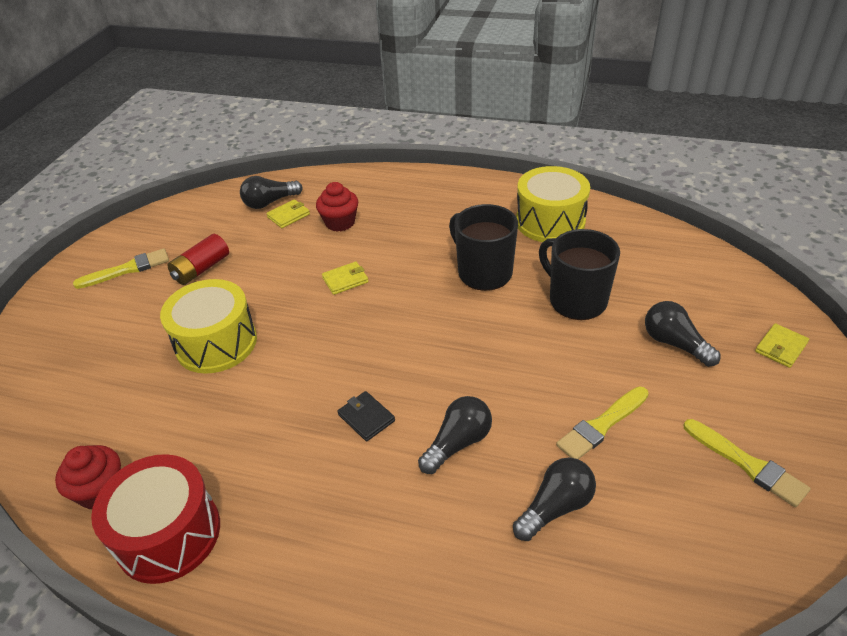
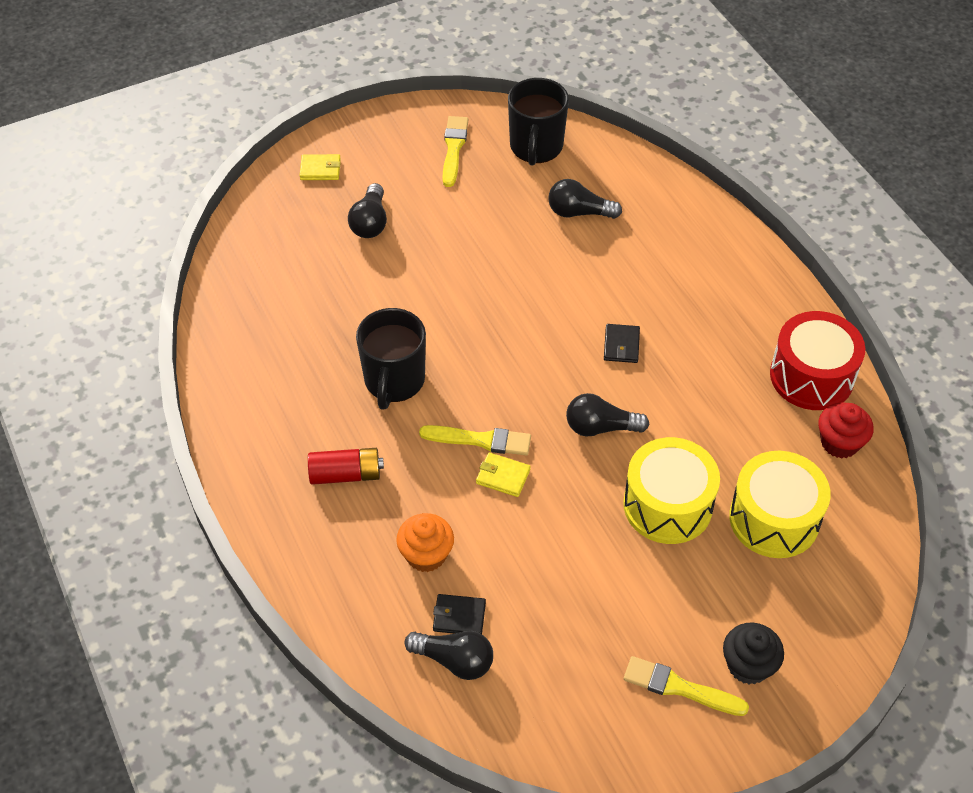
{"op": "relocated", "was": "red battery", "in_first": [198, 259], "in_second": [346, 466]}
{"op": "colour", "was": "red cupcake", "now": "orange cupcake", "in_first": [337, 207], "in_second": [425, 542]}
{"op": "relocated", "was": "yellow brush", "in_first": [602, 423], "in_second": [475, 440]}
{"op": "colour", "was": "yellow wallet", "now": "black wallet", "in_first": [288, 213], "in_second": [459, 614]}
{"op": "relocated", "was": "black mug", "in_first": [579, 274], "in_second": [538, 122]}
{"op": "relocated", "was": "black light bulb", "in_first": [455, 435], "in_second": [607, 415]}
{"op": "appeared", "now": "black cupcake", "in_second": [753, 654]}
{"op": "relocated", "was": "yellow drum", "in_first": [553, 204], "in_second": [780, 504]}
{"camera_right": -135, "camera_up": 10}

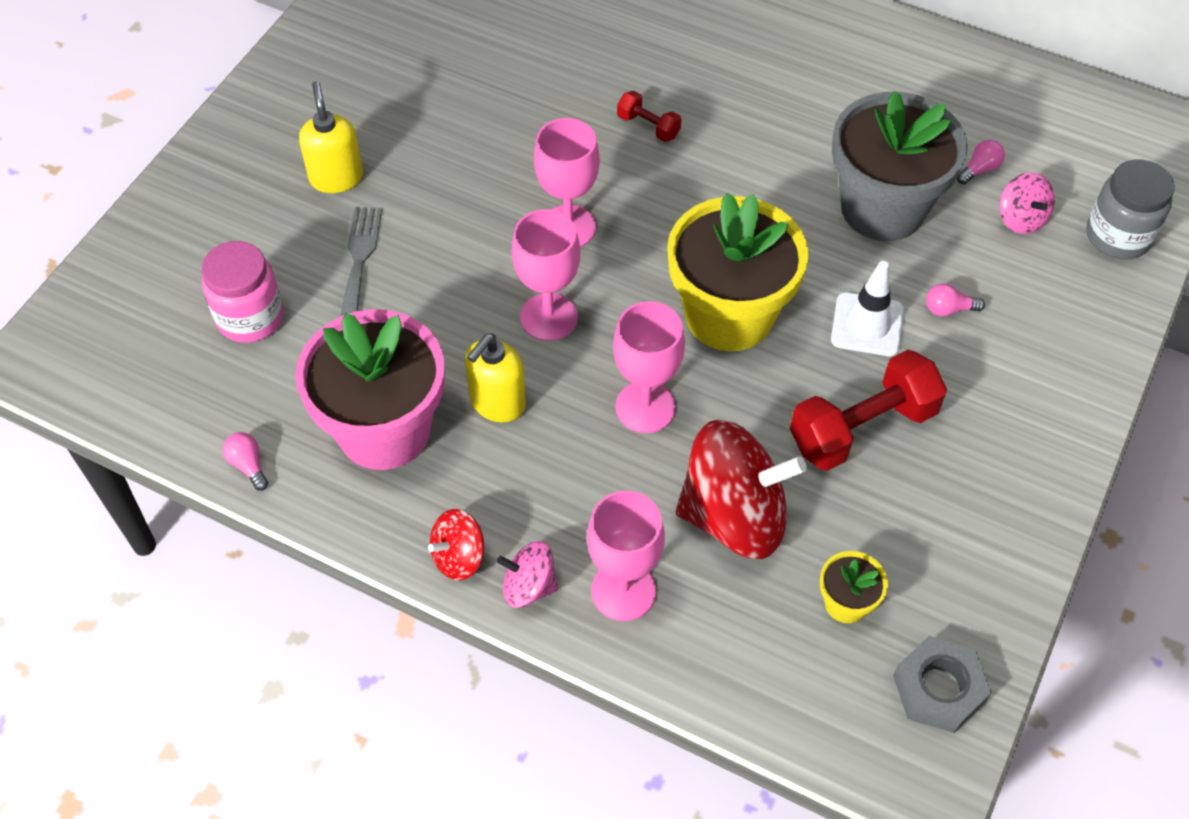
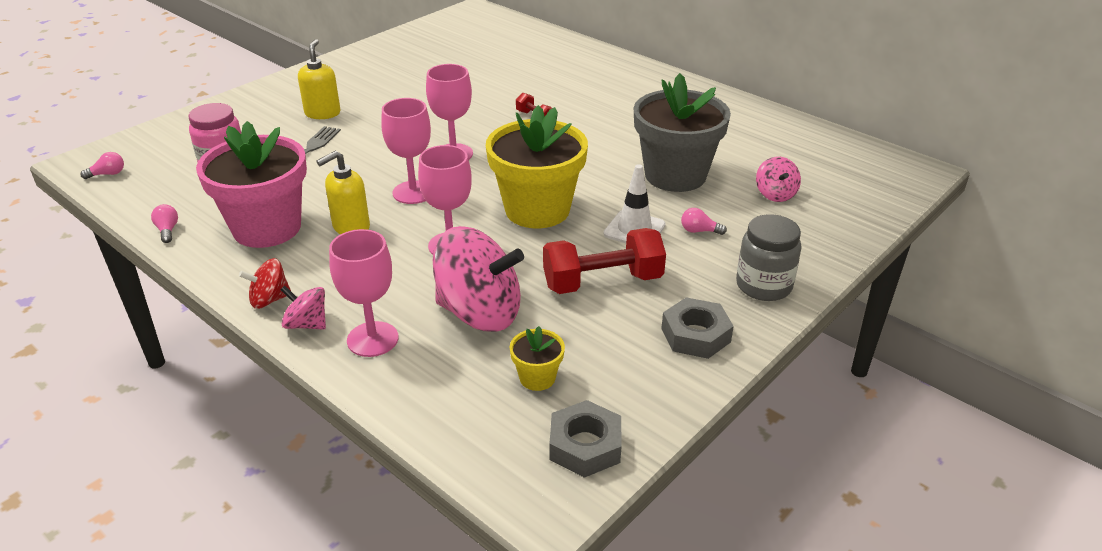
{"op": "relocated", "was": "pink light bulb", "in_first": [981, 162], "in_second": [102, 165]}
{"op": "colour", "was": "red spinning top", "now": "pink spinning top", "in_first": [741, 489], "in_second": [478, 279]}
{"op": "appeared", "now": "grey nut", "in_second": [697, 328]}
{"op": "relocated", "was": "grey jar", "in_first": [1131, 209], "in_second": [769, 257]}
{"camera_right": 15, "camera_up": -20}

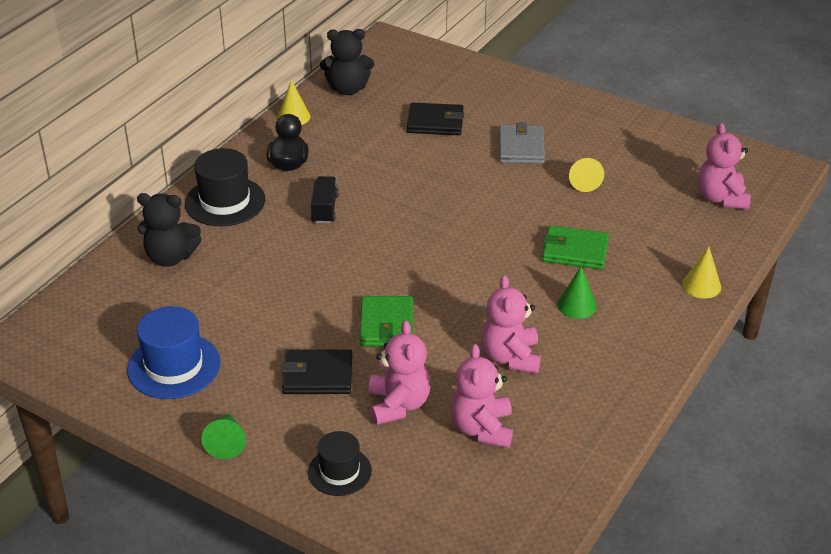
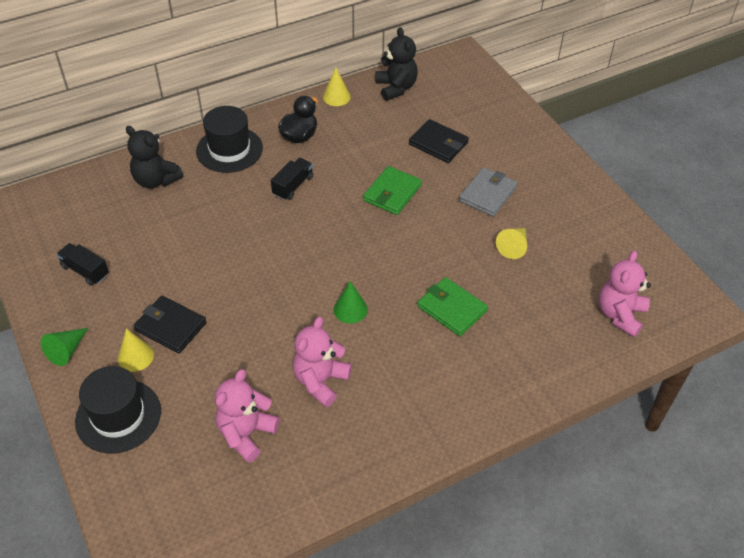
{"op": "exchanged", "was": "blue hat", "now": "black truck", "in_first": [174, 352], "in_second": [82, 264]}
{"op": "size", "was": "black hat", "in_first": [340, 463], "in_second": [118, 409], "ratio": 1.57}
{"op": "relocated", "was": "yellow cone", "in_first": [701, 273], "in_second": [136, 350]}
{"op": "relocated", "was": "green cone", "in_first": [577, 292], "in_second": [351, 302]}
{"op": "relocated", "was": "green wallet", "in_first": [386, 321], "in_second": [392, 190]}
{"op": "spun", "was": "black teddy bear", "in_first": [347, 62], "in_second": [397, 64], "clockwise": -135}
{"op": "missing", "was": "pink teddy bear", "in_first": [400, 372]}
{"camera_right": 30, "camera_up": 10}

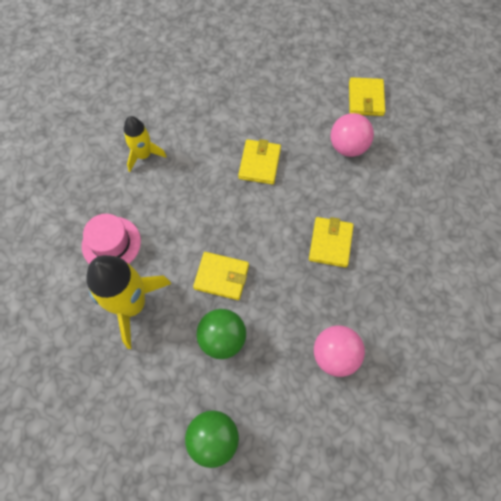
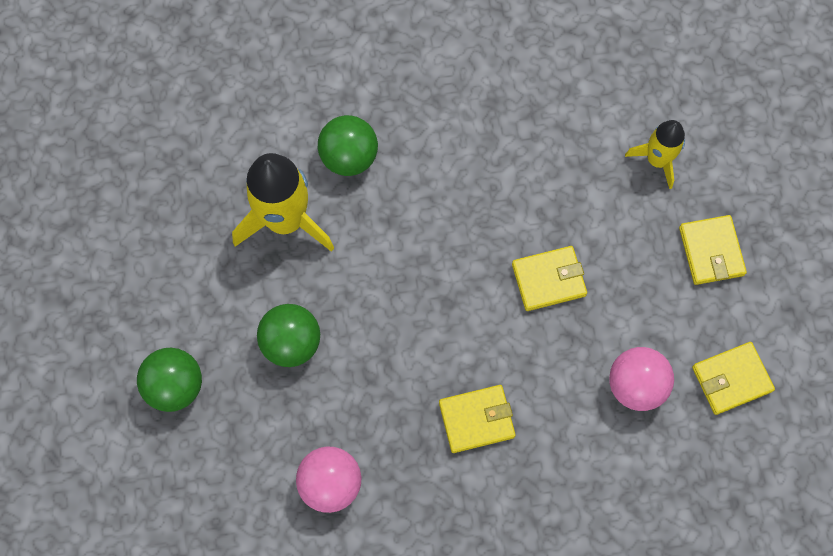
{"op": "exchanged", "was": "pink hat", "now": "green ball", "in_first": [111, 239], "in_second": [348, 145]}
{"op": "relocated", "was": "yellow rocket", "in_first": [145, 144], "in_second": [655, 154]}
{"op": "relocated", "was": "yellow wallet", "in_first": [221, 276], "in_second": [713, 250]}
{"camera_right": 65, "camera_up": 5}

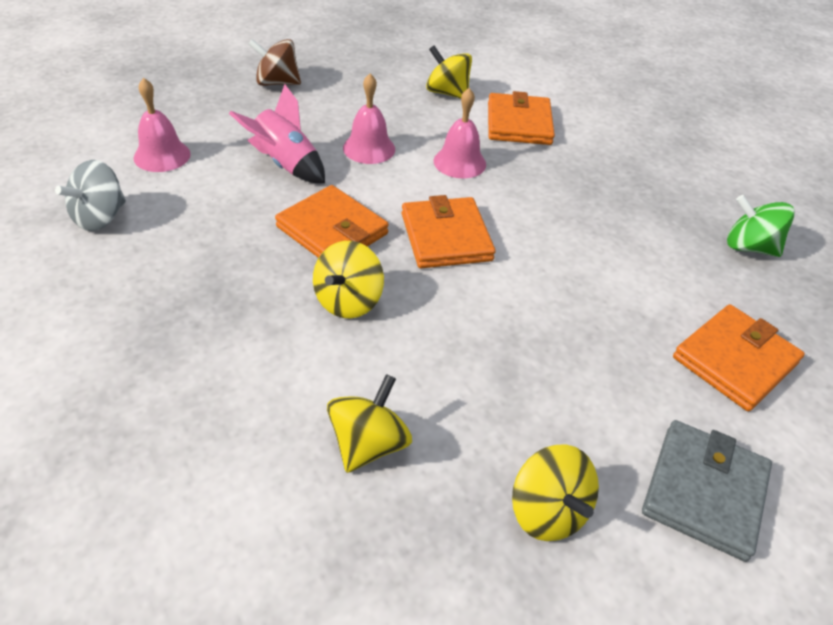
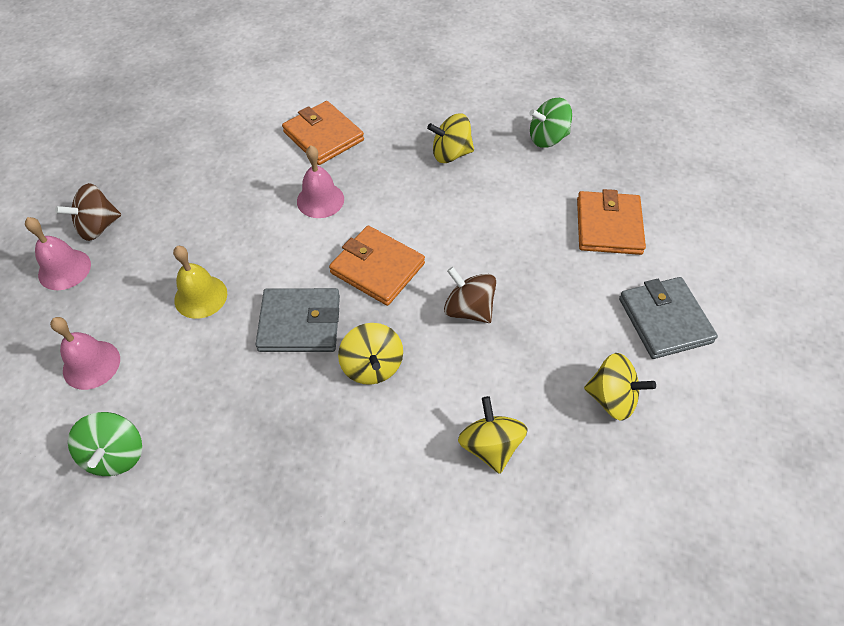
{"op": "relocated", "was": "pink bell", "in_first": [369, 119], "in_second": [58, 253]}
{"op": "colour", "was": "grey spinning top", "now": "green spinning top", "in_first": [90, 195], "in_second": [105, 444]}
{"op": "exchanged", "was": "pink rocket", "now": "yellow bell", "in_first": [277, 133], "in_second": [200, 282]}
{"op": "colour", "was": "orange wallet", "now": "grey wallet", "in_first": [332, 221], "in_second": [297, 320]}
{"op": "relocated", "was": "yellow spinning top", "in_first": [449, 72], "in_second": [450, 138]}
{"op": "appeared", "now": "brown spinning top", "in_second": [470, 295]}
{"camera_right": -40, "camera_up": 10}

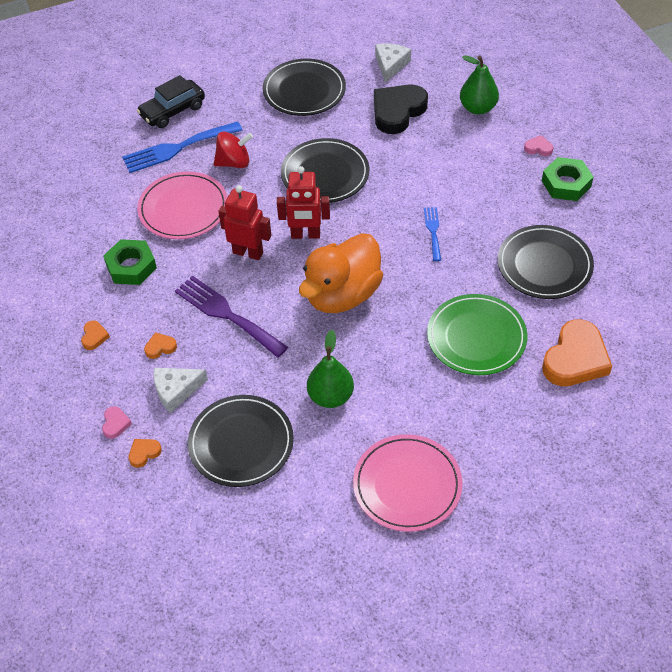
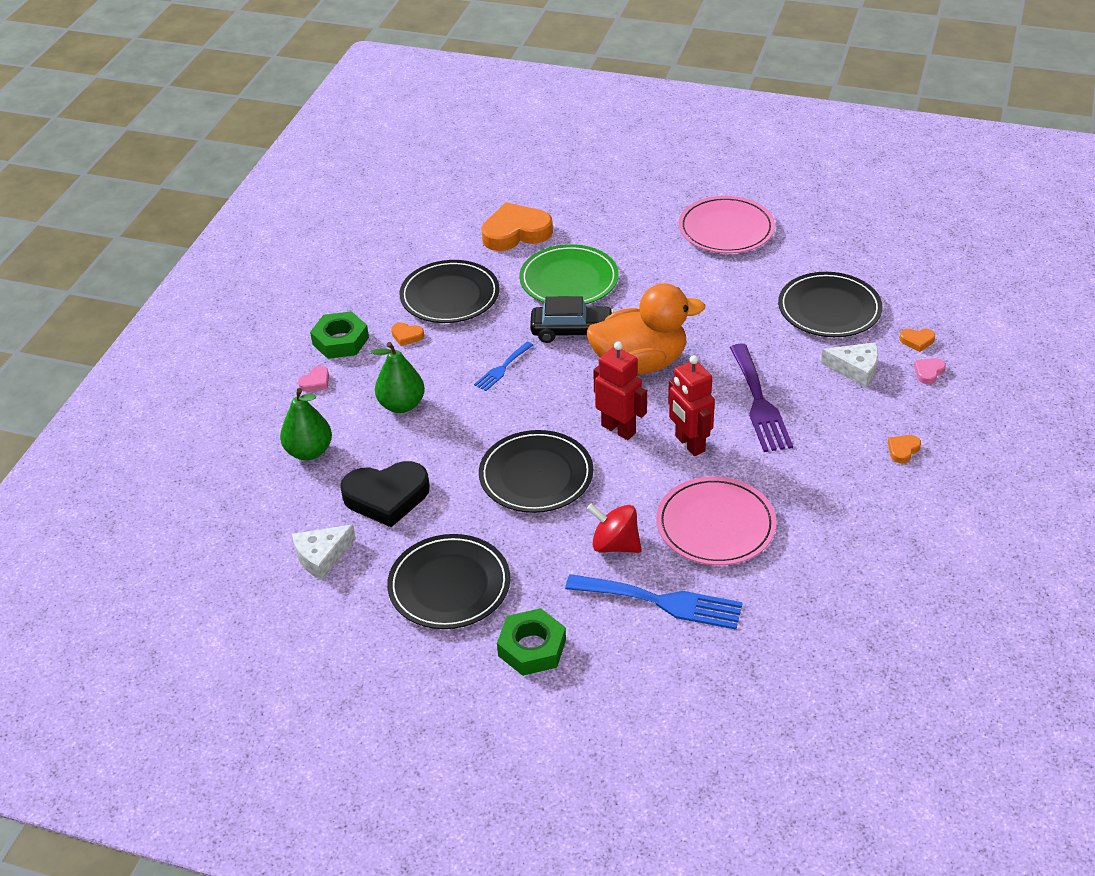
{"op": "spun", "was": "pink heart", "in_first": [538, 145], "in_second": [313, 379], "clockwise": -105}
{"op": "relocated", "was": "green pear", "in_first": [330, 369], "in_second": [398, 377]}
{"op": "relocated", "was": "orange heart", "in_first": [160, 345], "in_second": [407, 334]}
{"op": "relocated", "was": "green nut", "in_first": [130, 262], "in_second": [531, 642]}
{"op": "relocated", "was": "black car", "in_first": [171, 101], "in_second": [572, 319]}
{"camera_right": -140, "camera_up": -10}

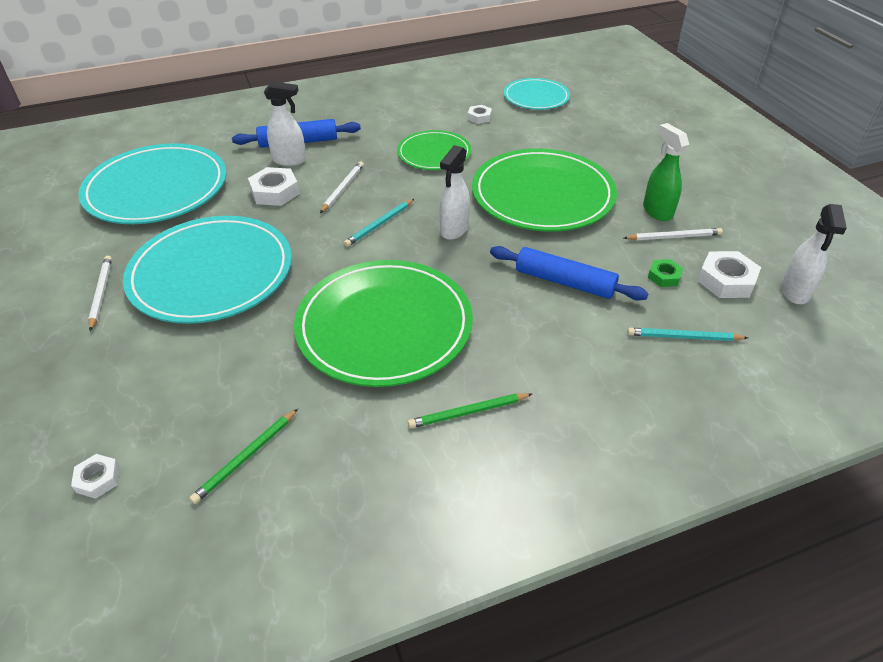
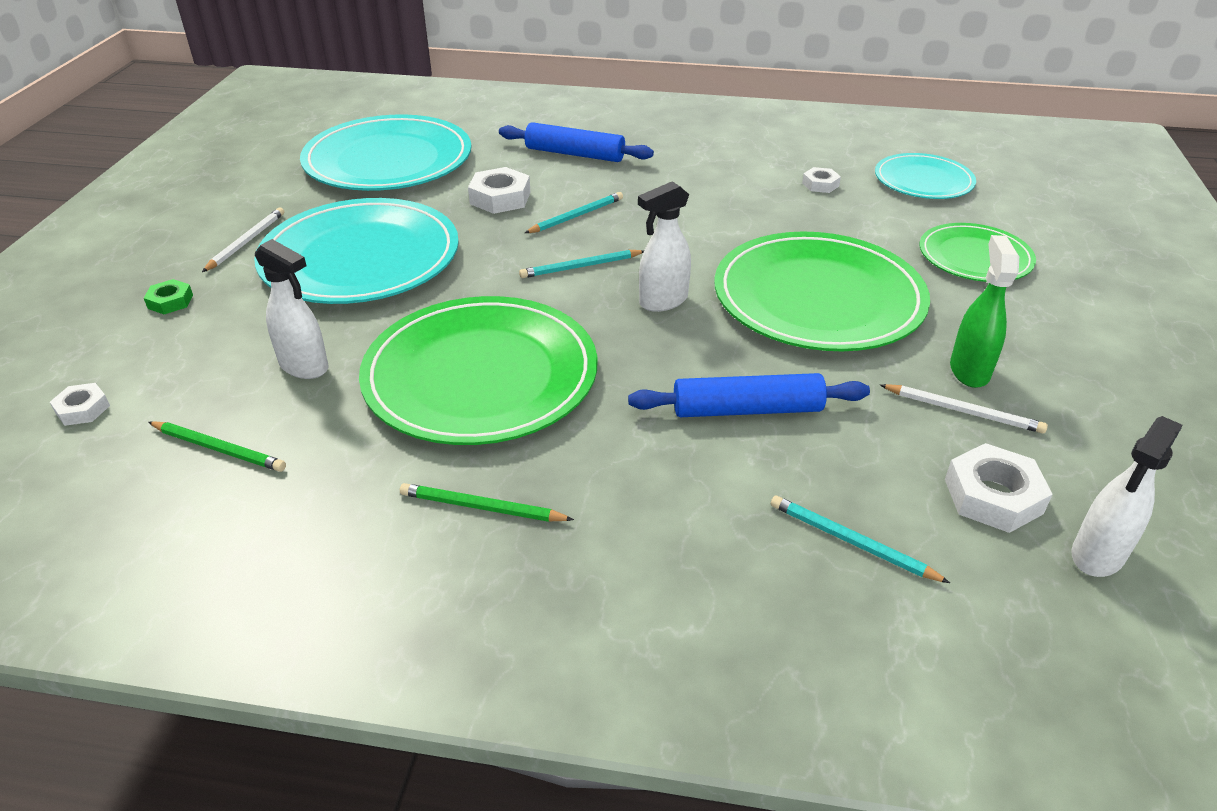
{"op": "relocated", "was": "green nut", "in_first": [665, 273], "in_second": [168, 296]}
{"op": "spun", "was": "green pencil", "in_first": [243, 456], "in_second": [217, 446], "clockwise": -135}
{"op": "relocated", "was": "white spray bottle", "in_first": [285, 123], "in_second": [292, 309]}
{"op": "colour", "was": "white pencil", "now": "turquoise pencil", "in_first": [342, 187], "in_second": [574, 212]}
{"op": "spun", "was": "blue rolling pin", "in_first": [569, 273], "in_second": [749, 395], "clockwise": -60}
{"op": "relocated", "was": "green plate", "in_first": [434, 150], "in_second": [978, 252]}
{"camera_right": 30, "camera_up": -5}

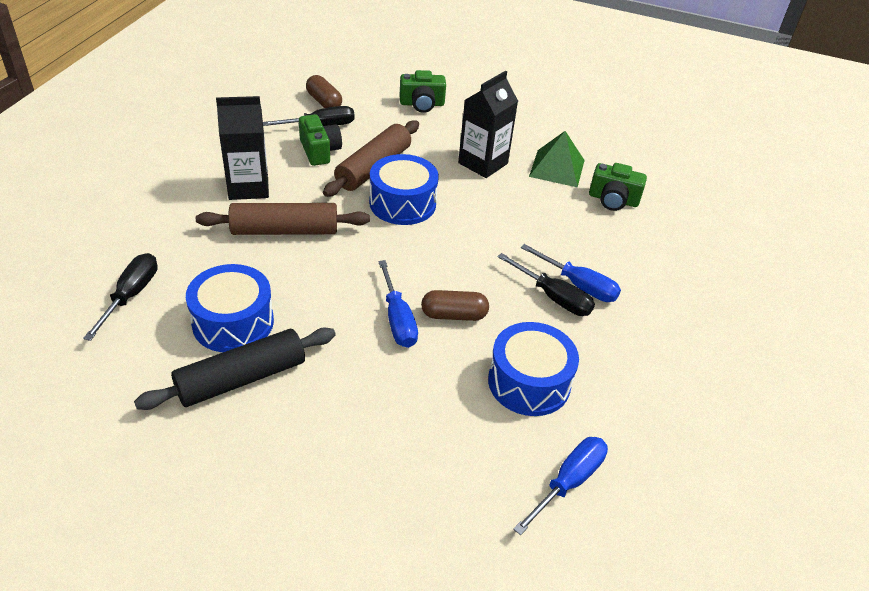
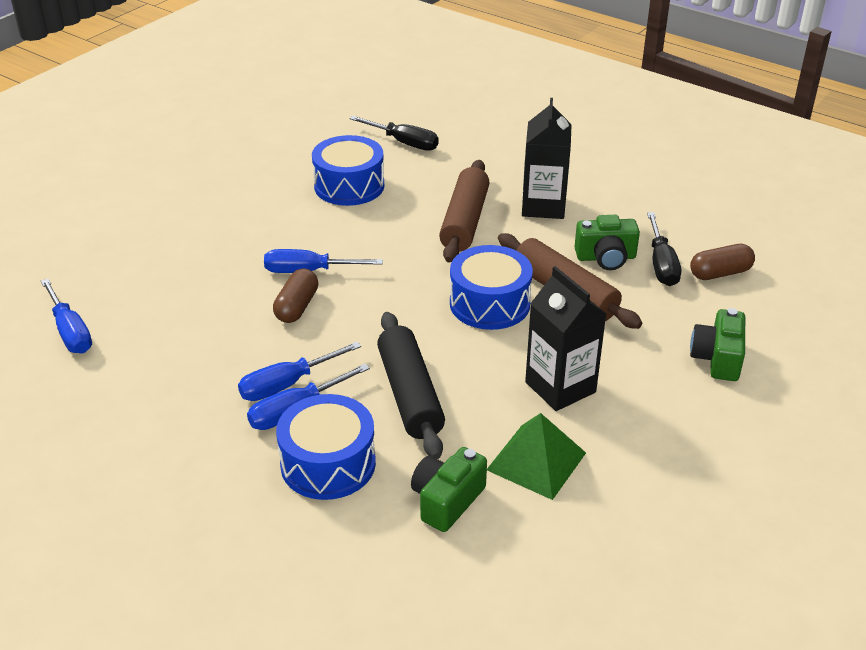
{"op": "colour", "was": "black screwdriver", "now": "blue screwdriver", "in_first": [546, 284], "in_second": [299, 371]}
{"op": "relocated", "was": "blue drum", "in_first": [533, 369], "in_second": [326, 447]}
{"op": "relocated", "was": "black rolling pin", "in_first": [235, 369], "in_second": [411, 385]}
{"camera_right": 110, "camera_up": -5}

